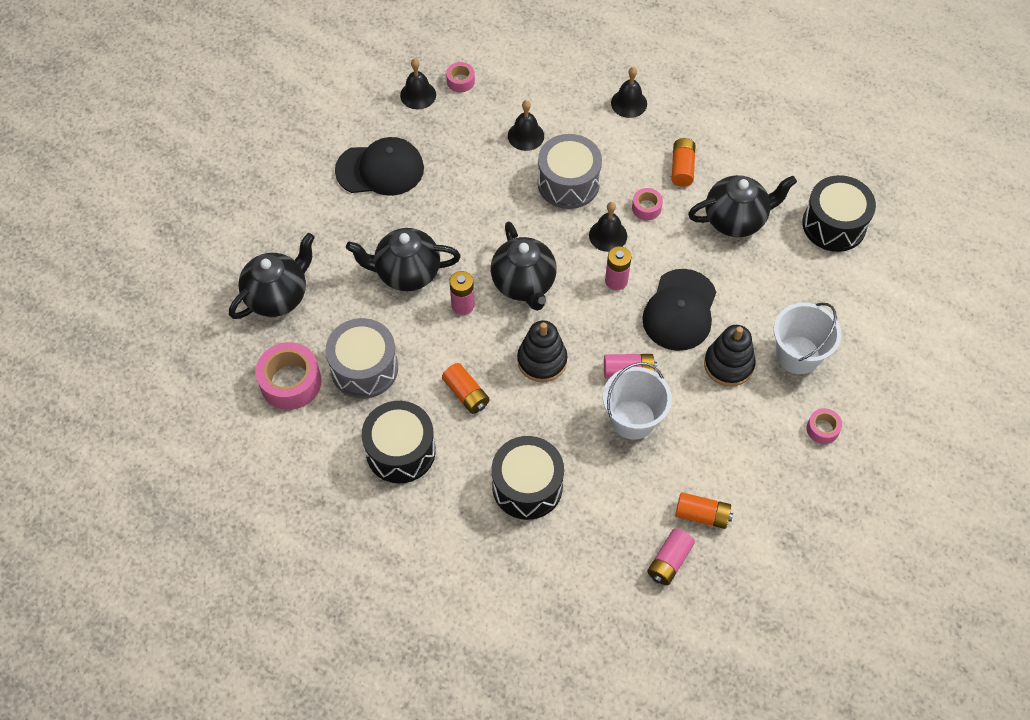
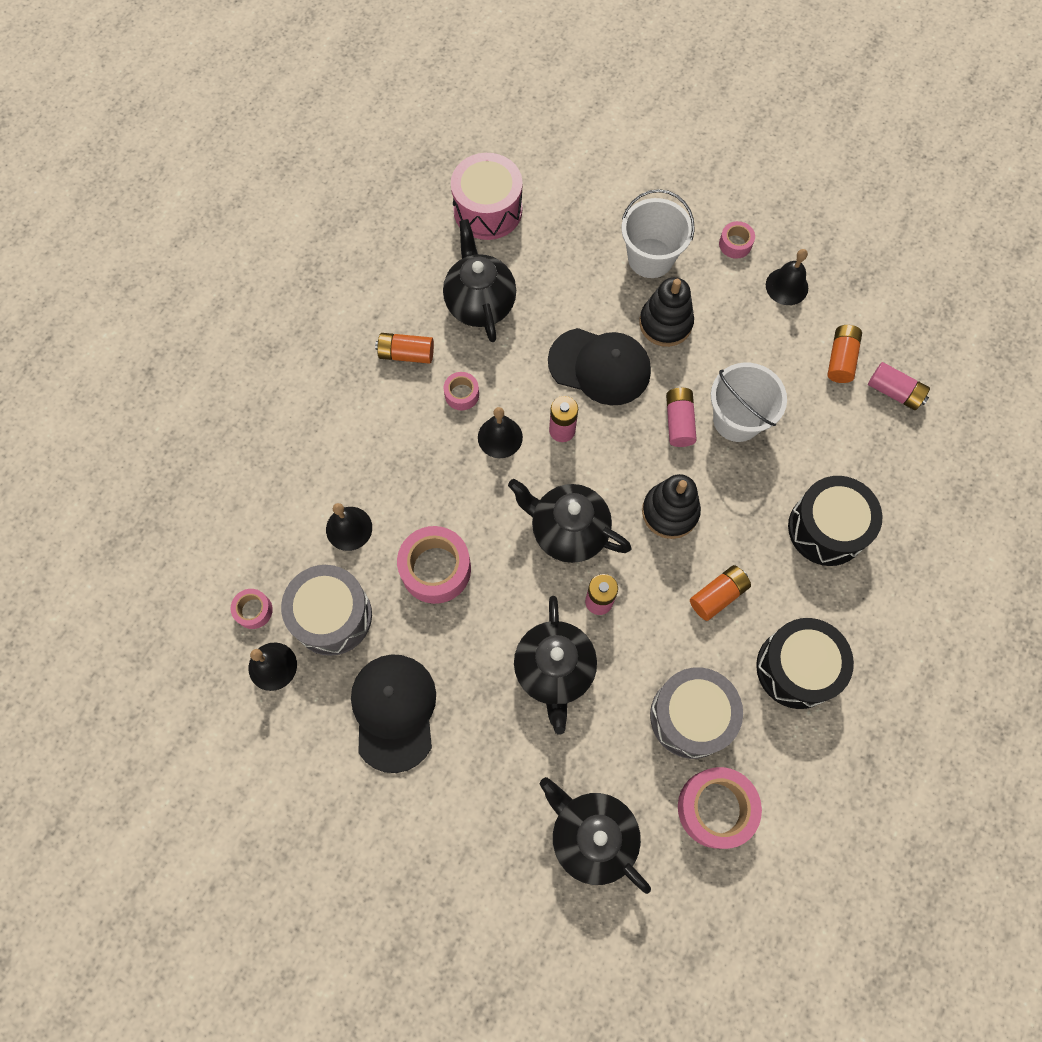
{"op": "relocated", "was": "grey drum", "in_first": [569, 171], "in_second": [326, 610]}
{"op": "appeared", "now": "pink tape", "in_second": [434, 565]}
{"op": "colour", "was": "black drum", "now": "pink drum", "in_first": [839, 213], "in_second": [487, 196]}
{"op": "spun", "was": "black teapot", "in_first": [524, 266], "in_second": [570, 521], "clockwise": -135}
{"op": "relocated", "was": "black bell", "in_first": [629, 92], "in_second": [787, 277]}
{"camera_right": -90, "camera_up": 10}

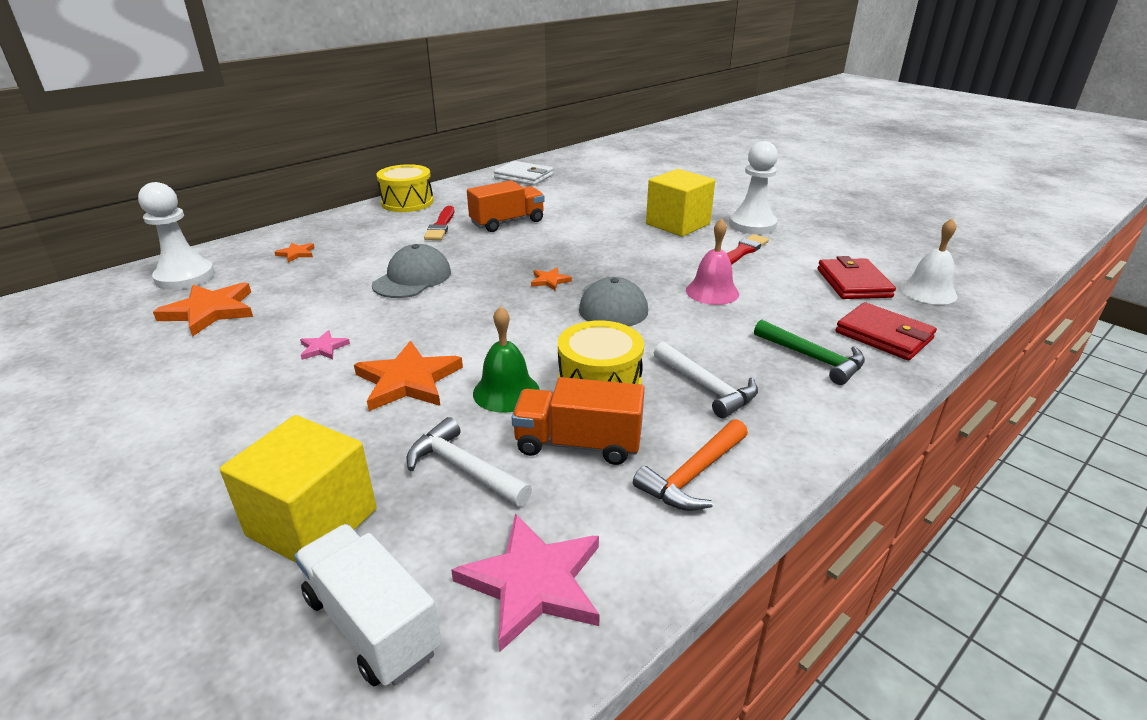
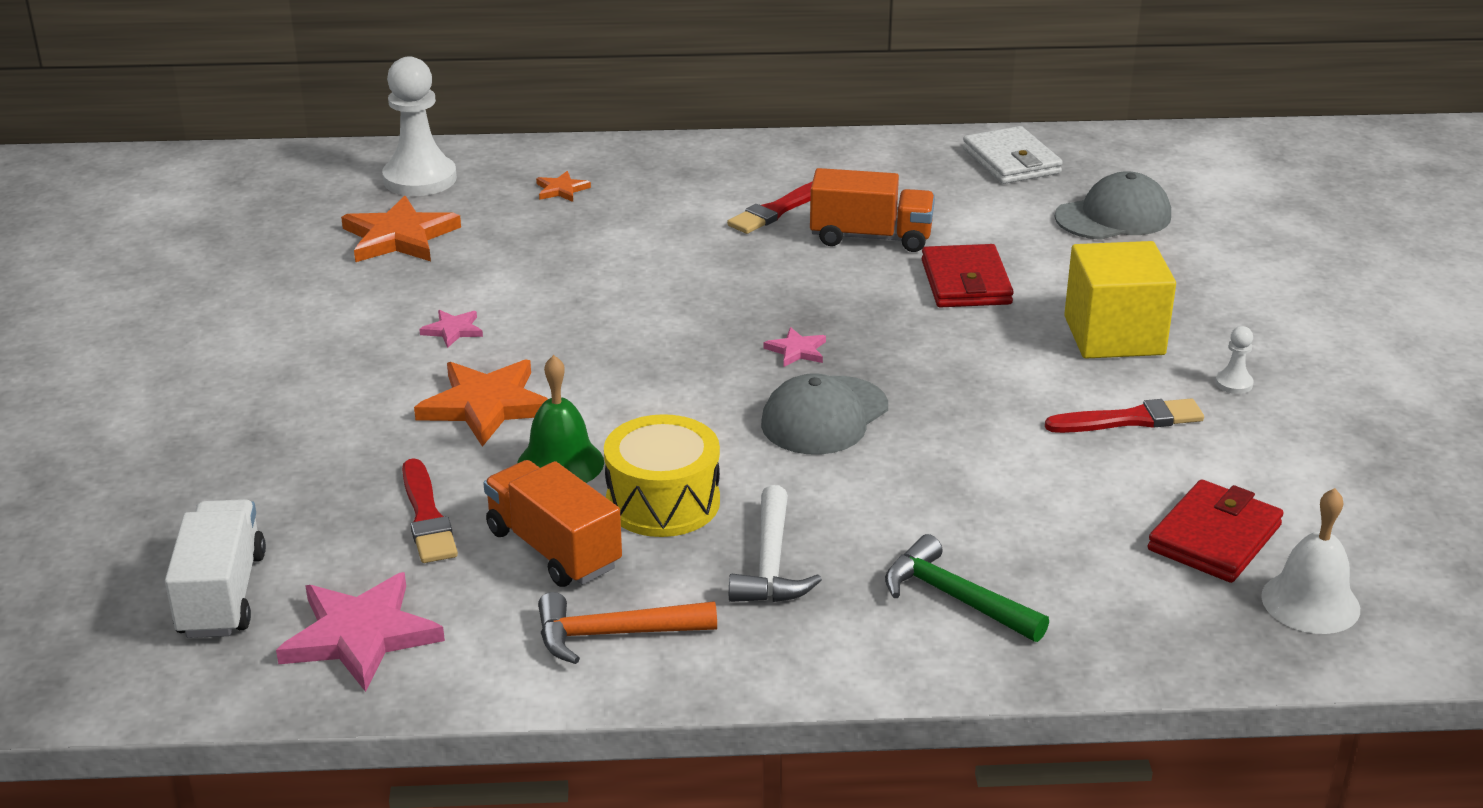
{"op": "exchanged", "was": "white hammer", "now": "red brush", "in_first": [469, 462], "in_second": [430, 510]}
{"op": "colour", "was": "orange star", "now": "pink star", "in_first": [551, 279], "in_second": [795, 347]}
{"op": "spun", "was": "green hammer", "in_first": [809, 352], "in_second": [967, 588], "clockwise": 135}
{"op": "relocated", "was": "red wallet", "in_first": [886, 331], "in_second": [967, 275]}
{"op": "relocated", "was": "grey cap", "in_first": [411, 271], "in_second": [1113, 205]}
{"op": "size", "was": "white pawn", "in_first": [753, 187], "in_second": [1234, 360], "ratio": 0.42}
{"op": "missing", "was": "yellow cube", "in_first": [298, 489]}
{"op": "missing", "was": "yellow drum", "in_first": [405, 188]}
{"op": "missing", "was": "pink bell", "in_first": [712, 261]}
{"camera_right": 40, "camera_up": 0}

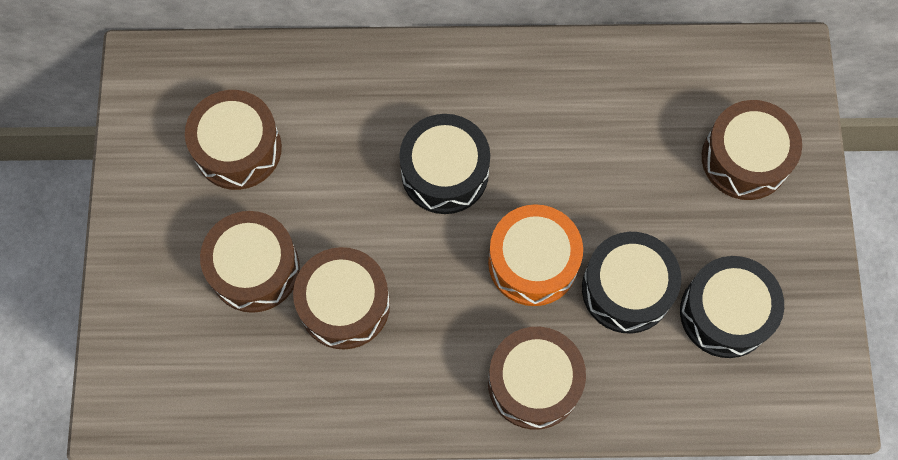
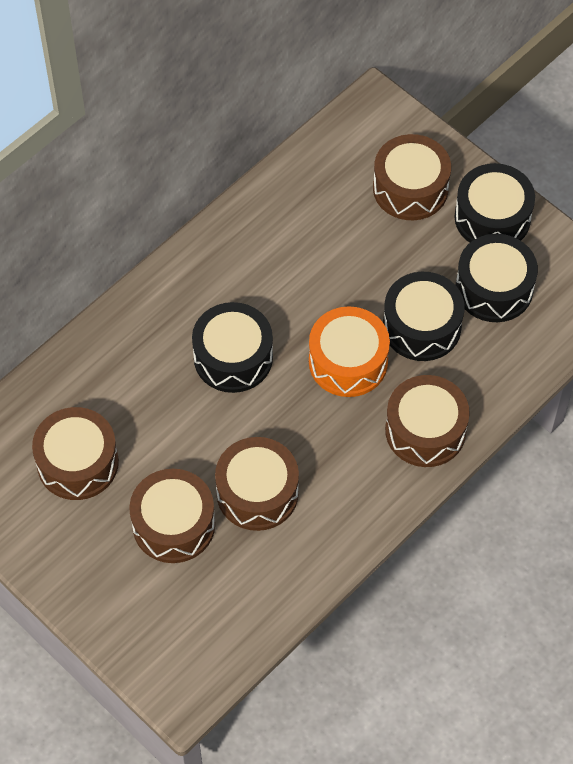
{"op": "appeared", "now": "black drum", "in_second": [494, 203]}
{"camera_right": -45, "camera_up": -10}

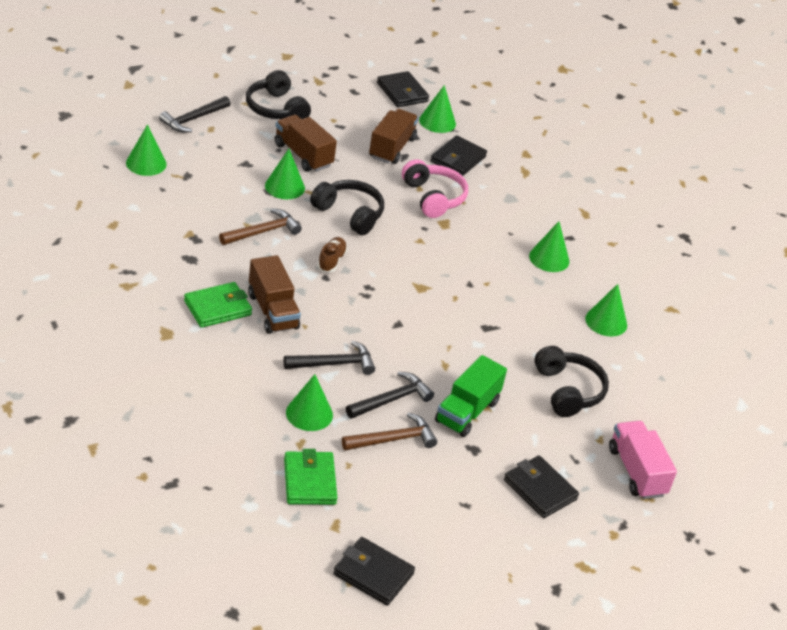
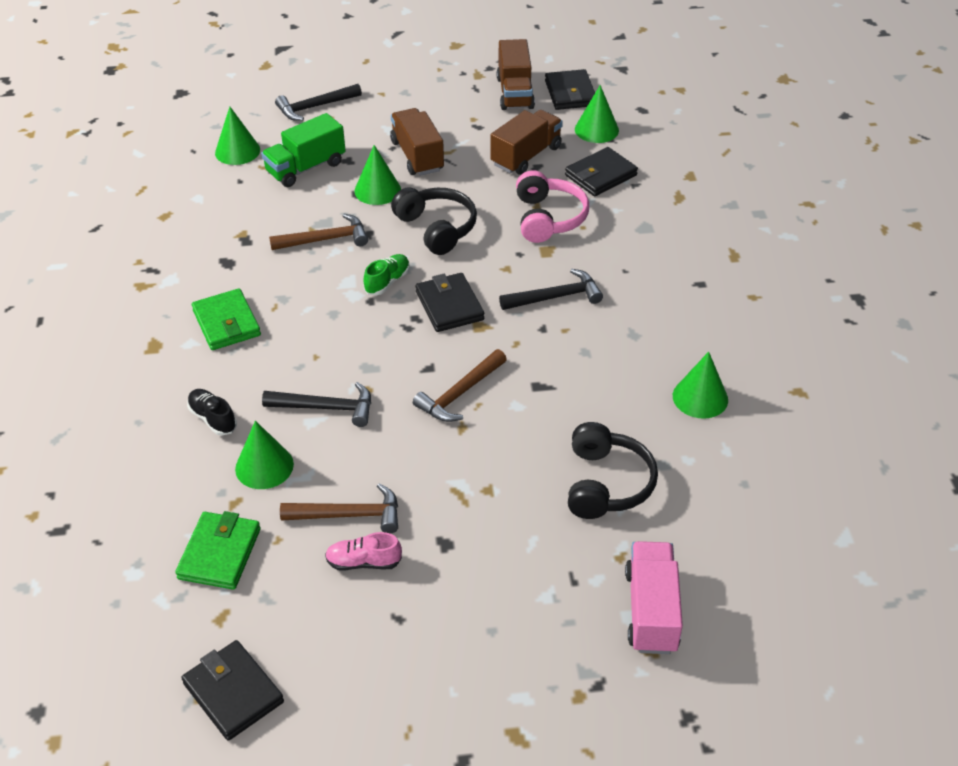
{"op": "appeared", "now": "black shoe", "in_second": [212, 412]}
{"op": "spun", "was": "green wallet", "in_first": [218, 305], "in_second": [226, 319], "clockwise": 75}
{"op": "relocated", "was": "green truck", "in_first": [471, 396], "in_second": [303, 150]}
{"op": "appeared", "now": "pink shoe", "in_second": [363, 551]}
{"op": "colour", "was": "brown shoe", "now": "green shoe", "in_first": [333, 254], "in_second": [386, 274]}
{"op": "appeared", "now": "brown hammer", "in_second": [460, 385]}
{"op": "relocated", "was": "black wallet", "in_first": [541, 487], "in_second": [450, 302]}
{"op": "relocated", "was": "brown truck", "in_first": [274, 294], "in_second": [516, 74]}
{"op": "relocated", "was": "black hammer", "in_first": [390, 395], "in_second": [551, 289]}
{"op": "missing", "was": "black headphones", "in_first": [278, 94]}
{"op": "missing", "was": "green cone", "in_first": [549, 246]}
{"camera_right": 25, "camera_up": 5}

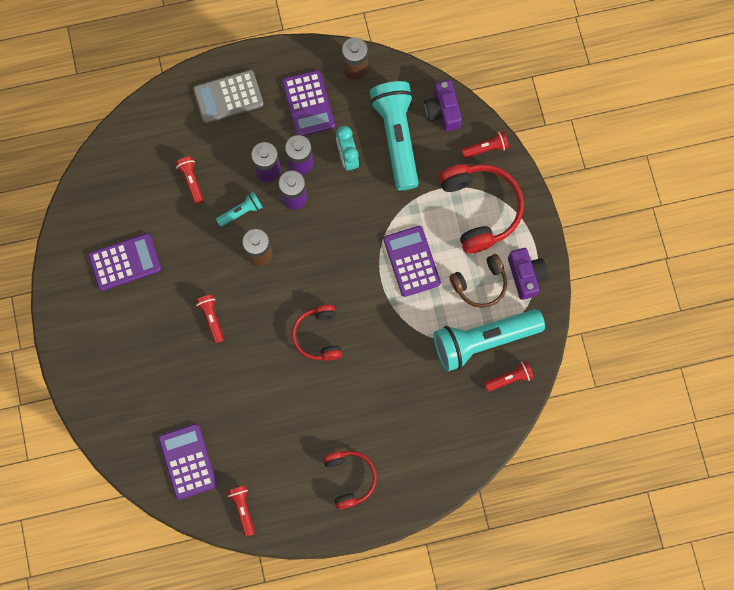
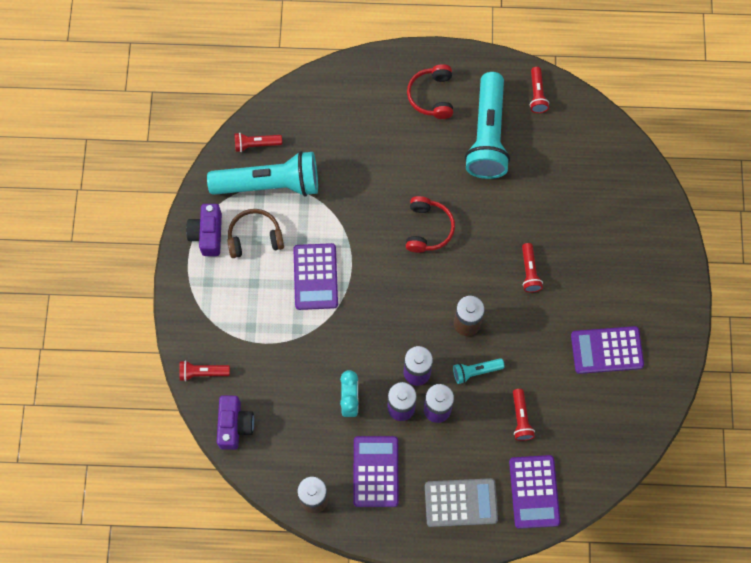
{"op": "relocated", "was": "turquoise flashlight", "in_first": [394, 135], "in_second": [487, 125]}
{"op": "relocated", "was": "purple calculator", "in_first": [187, 461], "in_second": [534, 492]}
{"op": "missing", "was": "red headphones", "in_first": [481, 209]}
{"camera_right": -165, "camera_up": -5}

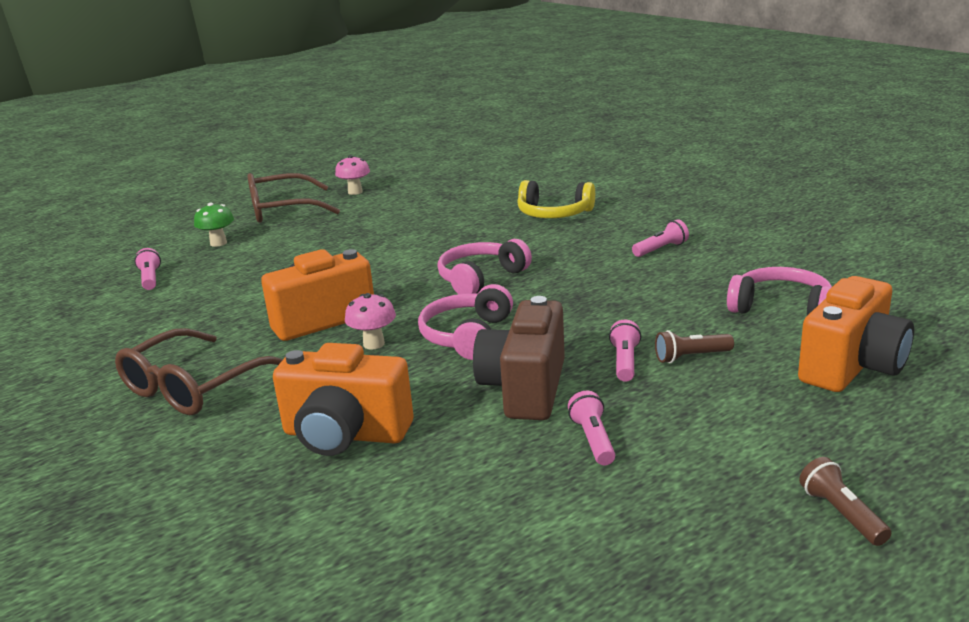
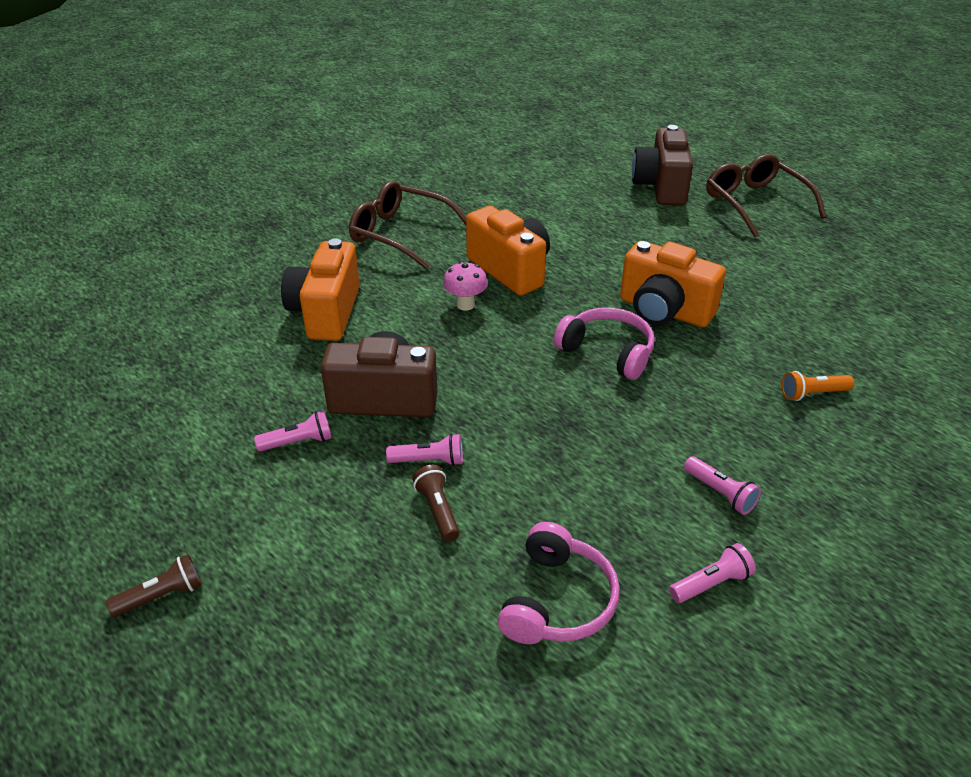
{"op": "relocated", "was": "orange camera", "in_first": [856, 334], "in_second": [673, 284]}
{"op": "exchanged", "was": "green mushroom", "now": "brown camera", "in_first": [214, 224], "in_second": [662, 165]}
{"op": "relocated", "was": "pink flashlight", "in_first": [147, 269], "in_second": [712, 573]}
{"op": "exchanged", "was": "yellow headphones", "now": "orange flashlight", "in_first": [556, 199], "in_second": [818, 386]}
{"op": "missing", "was": "pink mushroom", "in_first": [352, 175]}
{"op": "missing", "was": "pink headphones", "in_first": [465, 322]}
{"camera_right": 80, "camera_up": 15}

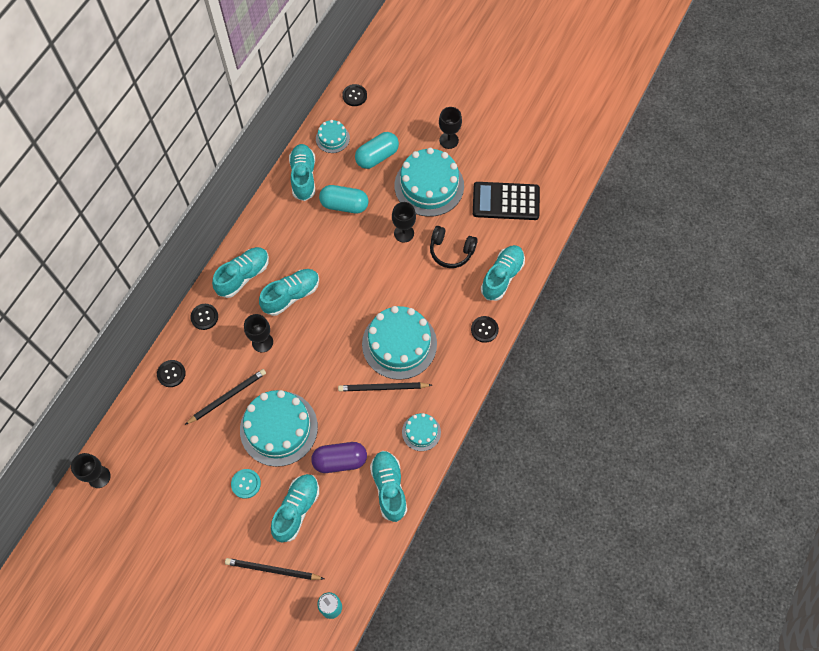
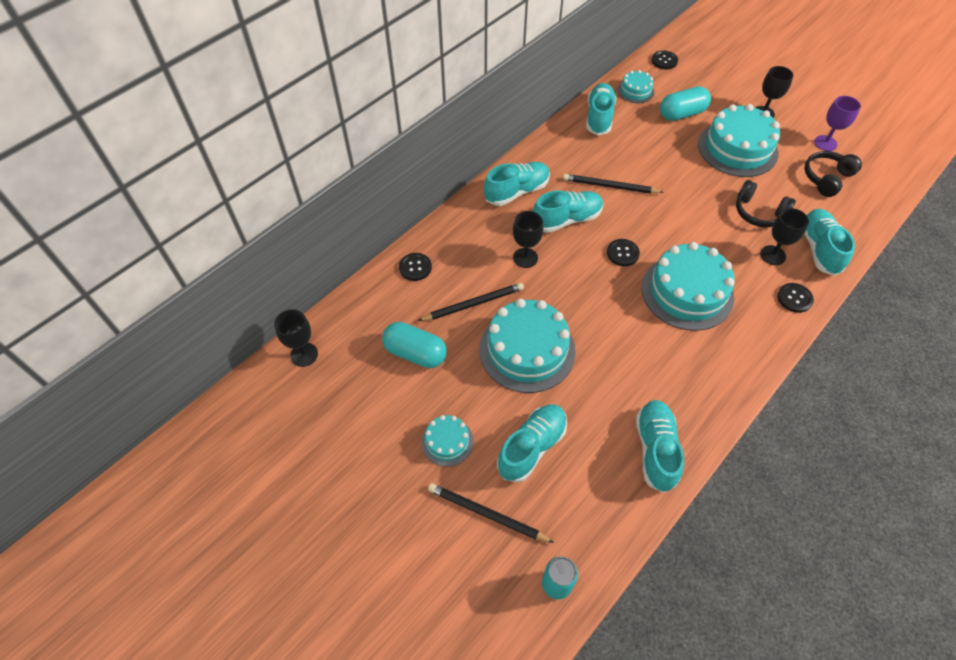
{"op": "relocated", "was": "turquoise capsule", "in_first": [344, 199], "in_second": [414, 345]}
{"op": "relocated", "was": "turquoise cake", "in_first": [421, 432], "in_second": [447, 441]}
{"op": "relocated", "was": "black pencil", "in_first": [385, 386], "in_second": [613, 184]}
{"op": "relocated", "was": "black button", "in_first": [204, 317], "in_second": [623, 252]}
{"op": "relocated", "was": "black goblet", "in_first": [404, 222], "in_second": [784, 236]}
{"op": "exchanged", "was": "black calculator", "now": "black headphones", "in_first": [506, 201], "in_second": [833, 174]}
{"op": "spun", "was": "turquoise shoe", "in_first": [503, 273], "in_second": [830, 242], "clockwise": -45}
{"op": "appeared", "now": "purple goblet", "in_second": [837, 123]}
{"op": "missing", "was": "turquoise button", "in_first": [246, 484]}
{"op": "missing", "was": "purple capsule", "in_first": [339, 457]}
{"camera_right": 15, "camera_up": -10}

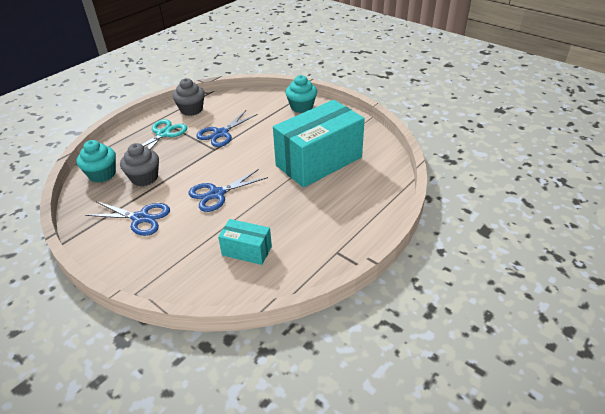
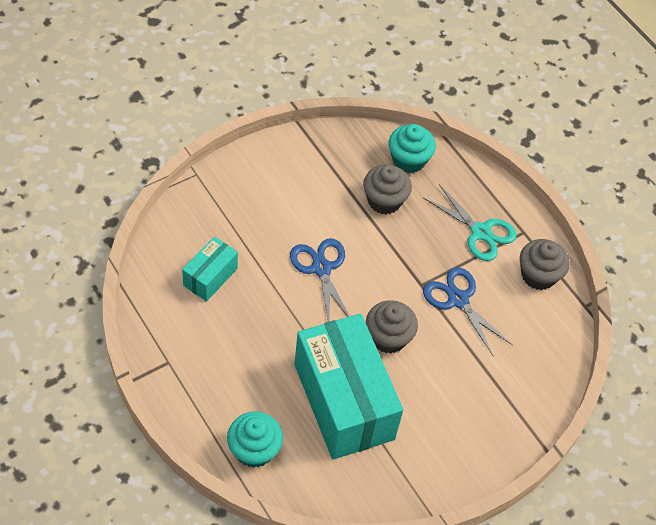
{"op": "relocated", "was": "turquoise cupcake", "in_first": [301, 94], "in_second": [255, 439]}
{"op": "appeared", "now": "grey cupcake", "in_second": [392, 327]}
{"op": "missing", "was": "blue scissors", "in_first": [127, 218]}
{"camera_right": 100, "camera_up": 15}

